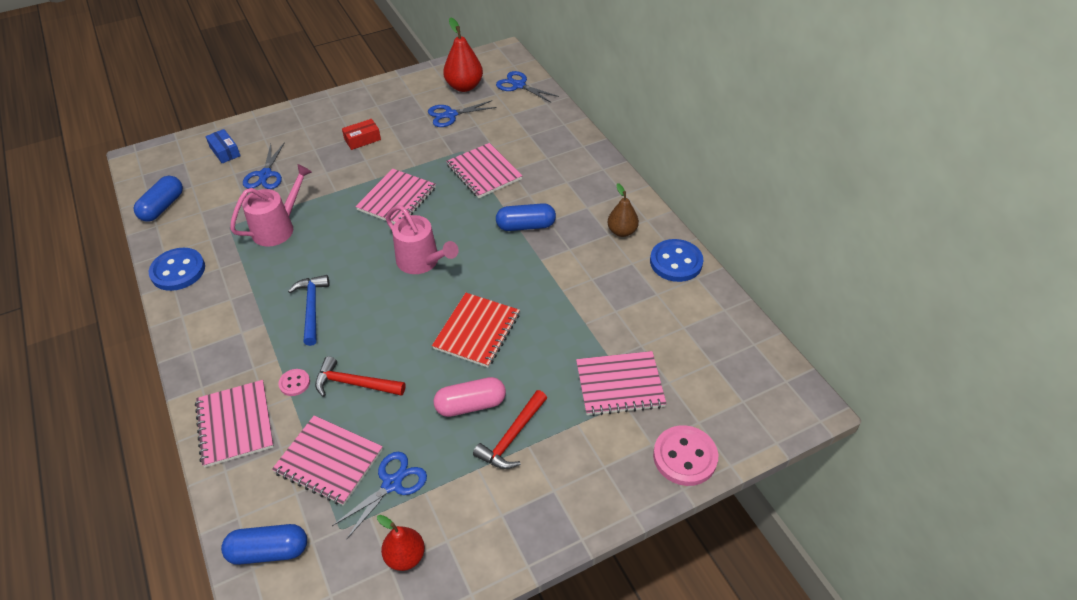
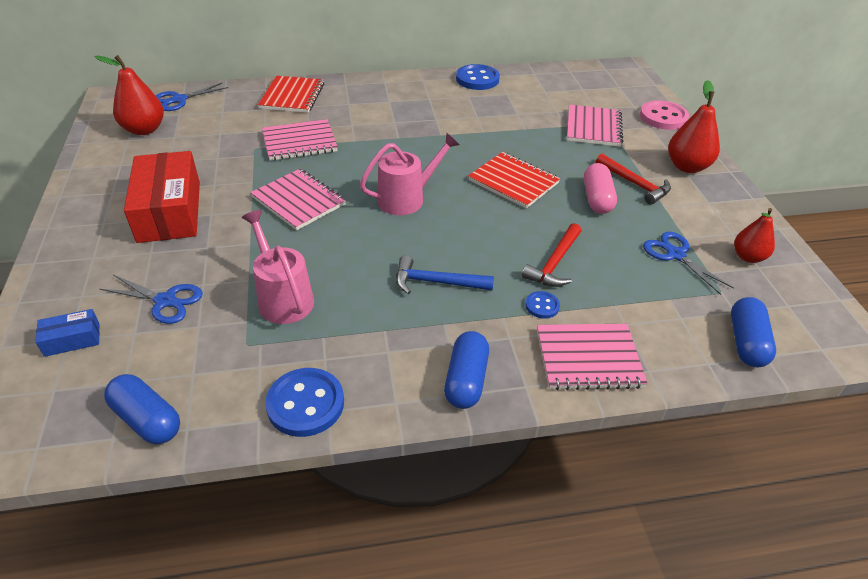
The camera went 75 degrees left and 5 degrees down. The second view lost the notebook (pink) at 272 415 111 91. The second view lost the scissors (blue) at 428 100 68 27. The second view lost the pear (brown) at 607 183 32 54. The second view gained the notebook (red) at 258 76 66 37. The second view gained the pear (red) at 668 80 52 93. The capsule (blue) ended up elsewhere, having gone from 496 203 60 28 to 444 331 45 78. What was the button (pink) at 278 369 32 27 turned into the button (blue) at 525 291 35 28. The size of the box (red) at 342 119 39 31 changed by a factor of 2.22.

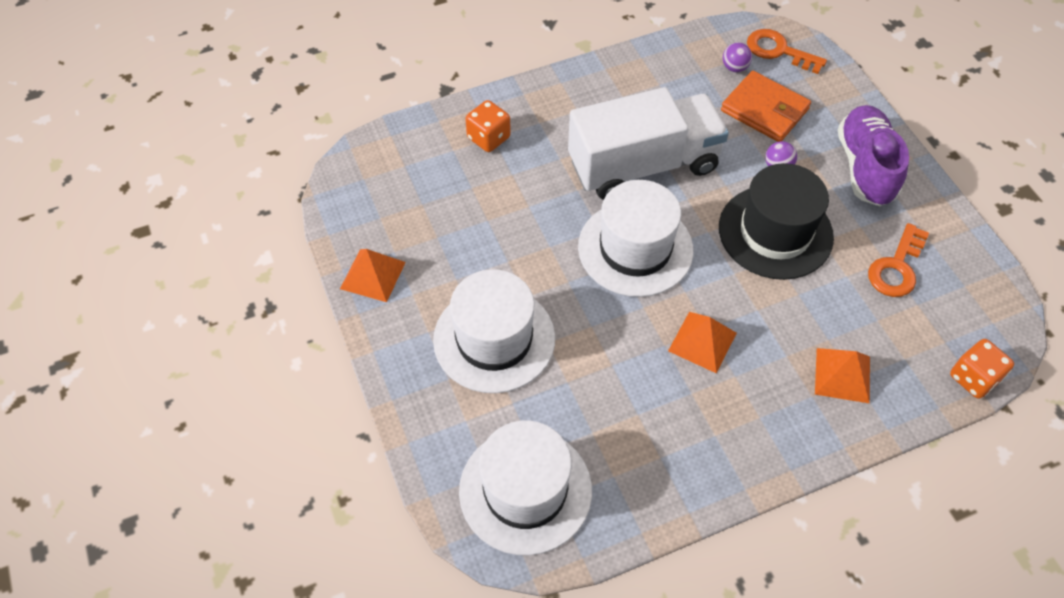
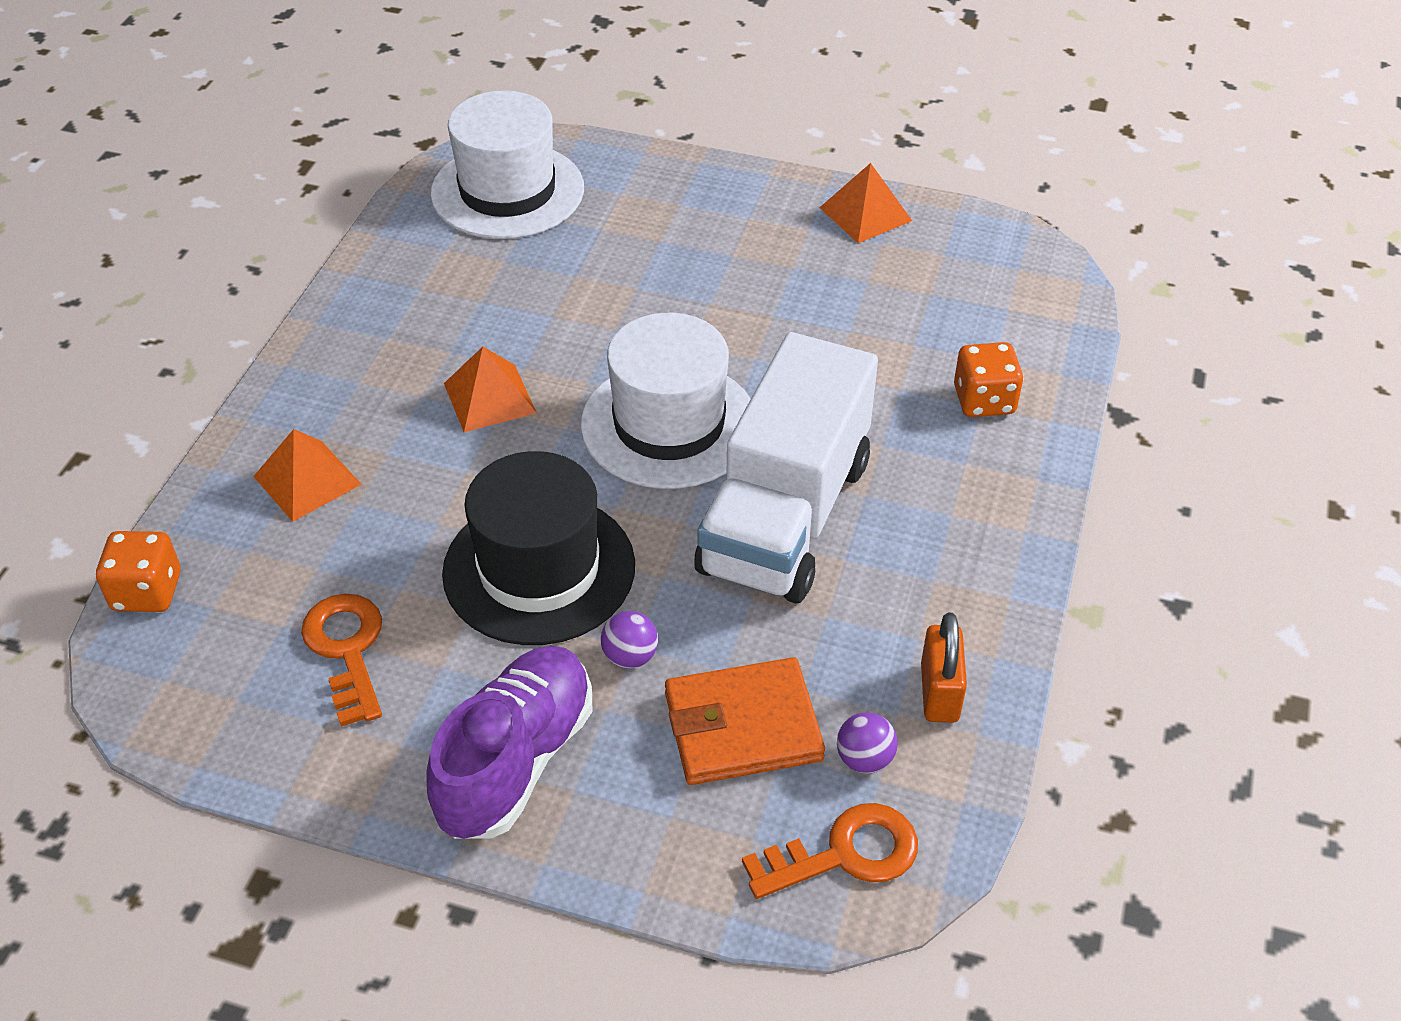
The camera went 130 degrees right and 10 degrees down. The second view lost the hat (white) at 433 269 122 124. The second view gained the padlock (orange) at 921 613 46 110. The shoe (purple) at 838 105 71 101 ended up facing another way, 105 degrees counterclockwise from before.

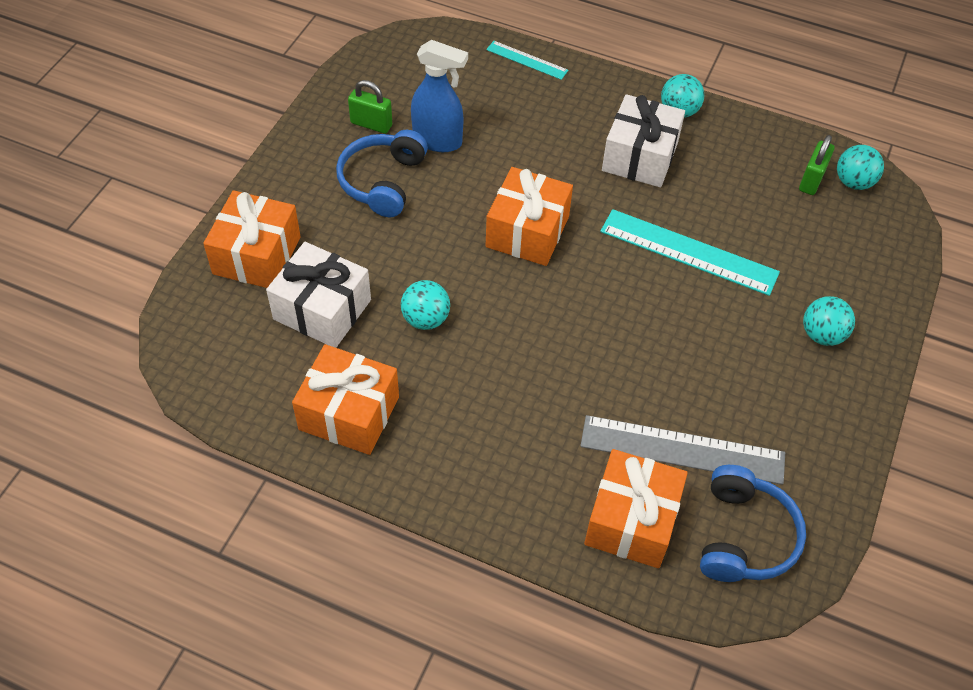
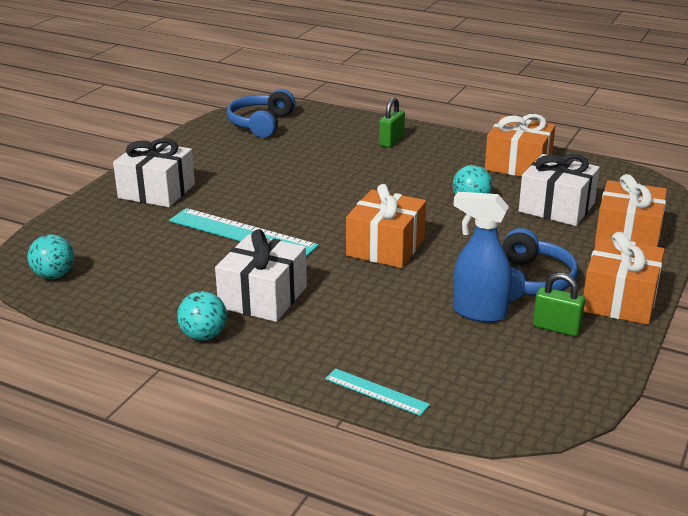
The camera went 175 degrees left and 25 degrees down. The second view lost the ruler (grey) at 580 415 205 70. The gift (orange) ended up elsewhere, having gone from 584 449 104 119 to 583 232 82 93. The padlock (green) ended up elsewhere, having gone from 799 135 35 60 to 379 97 26 50. Where the ball (turquoise) stood at 803 296 52 50, the gift (white) came to stand at 113 138 82 69.

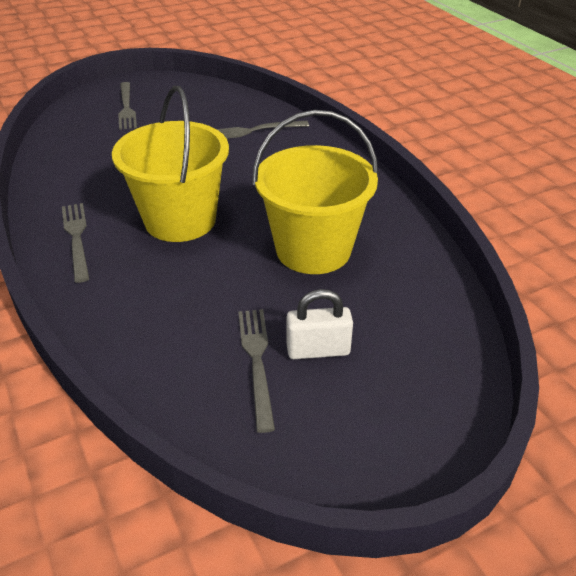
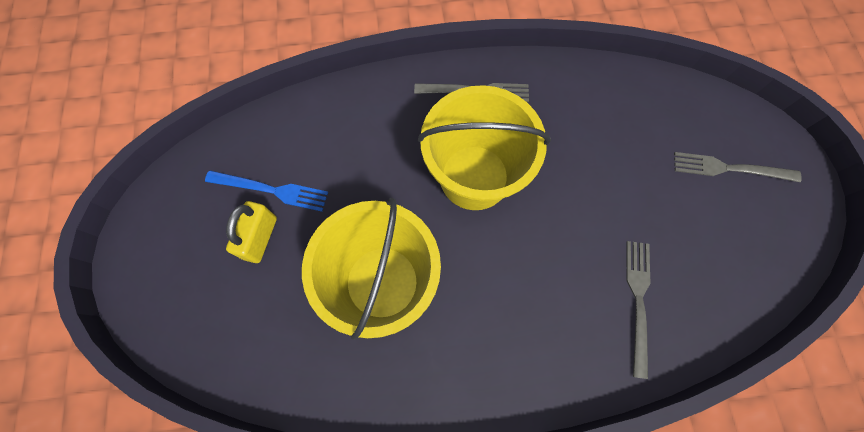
The camera went 110 degrees right and 30 degrees up. What was the fork (grey) at 238 309 37 124 turned into the fork (blue) at 205 170 123 42. What was the padlock (white) at 287 289 66 70 turned into the padlock (yellow) at 226 201 51 62.

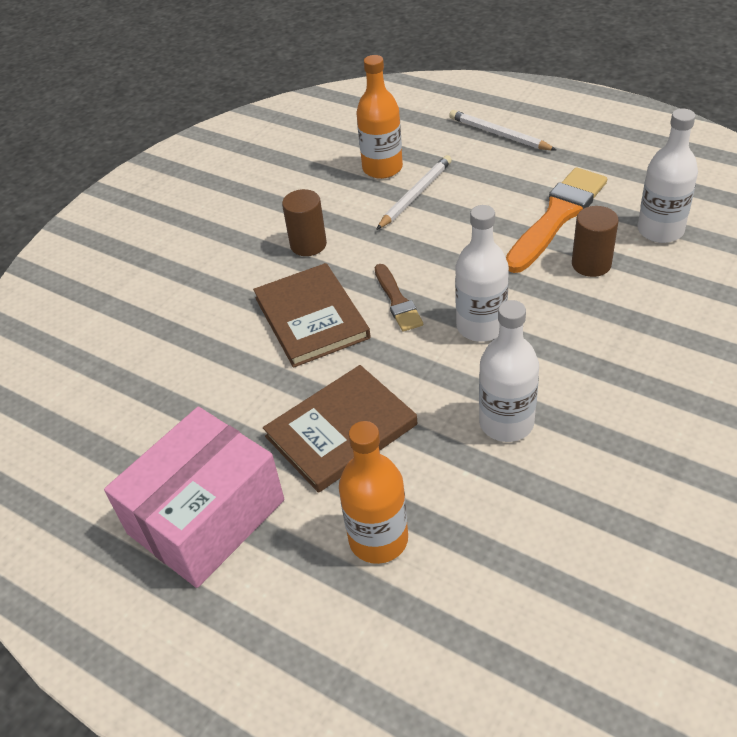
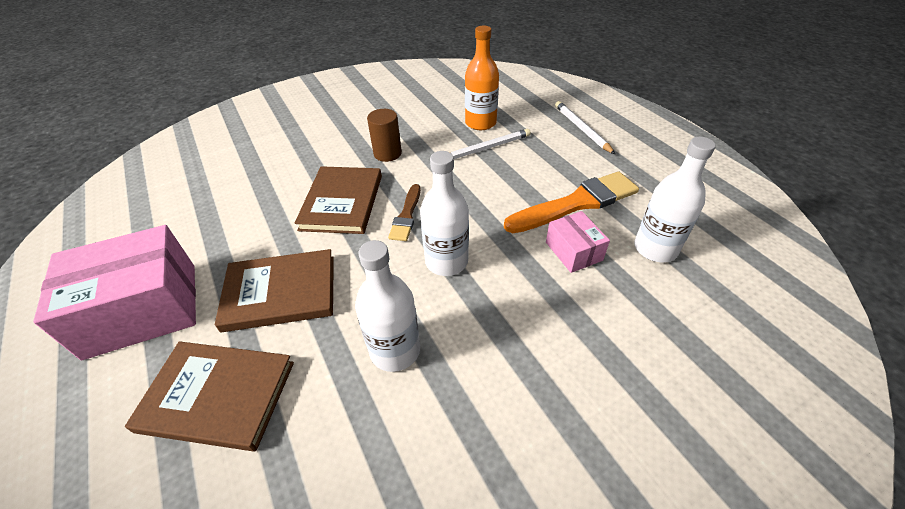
The camera went 25 degrees right and 0 degrees up. Where the bottle (orange) stood at 339 421 69 143, the book (brown) came to stand at 125 341 169 111. Where the cylinder (brown) stood at 572 206 47 71, the box (pink) came to stand at 546 211 64 62.

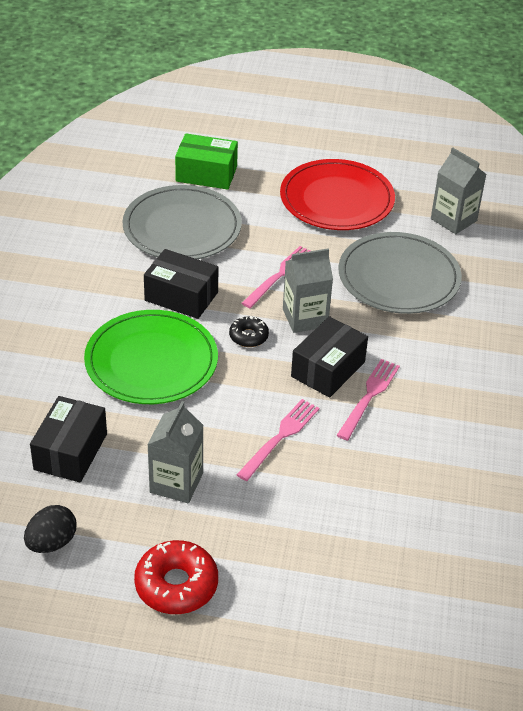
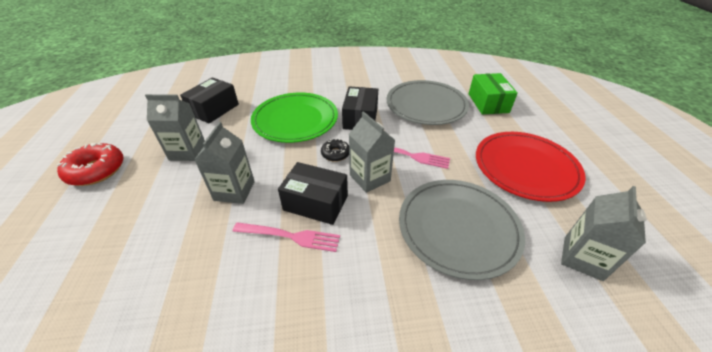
The camera went 75 degrees right and 0 degrees up. The second view lost the egg (black) at 24 505 53 48. Where the fork (pink) stood at 237 399 82 82, the carton (grey) came to stand at 194 122 61 82. The box (black) at 30 396 77 86 ended up facing another way, 60 degrees counterclockwise from before.

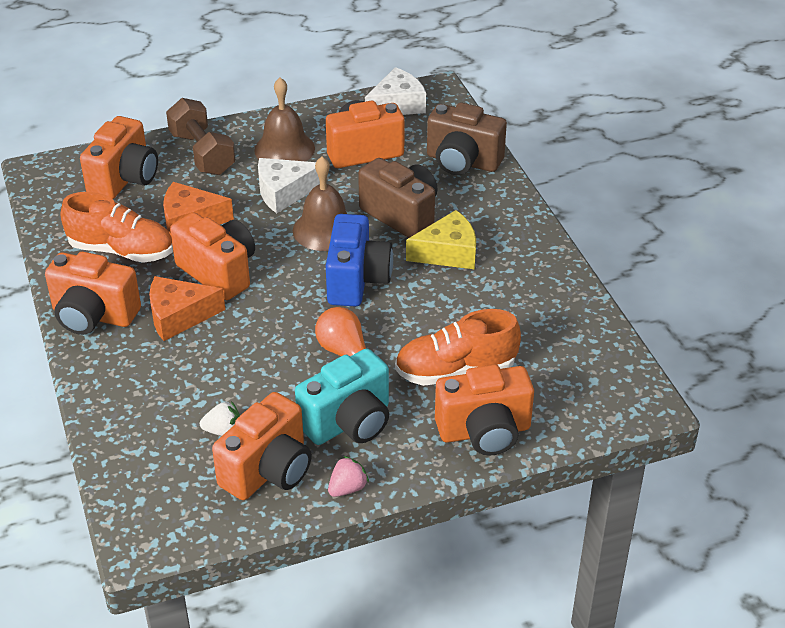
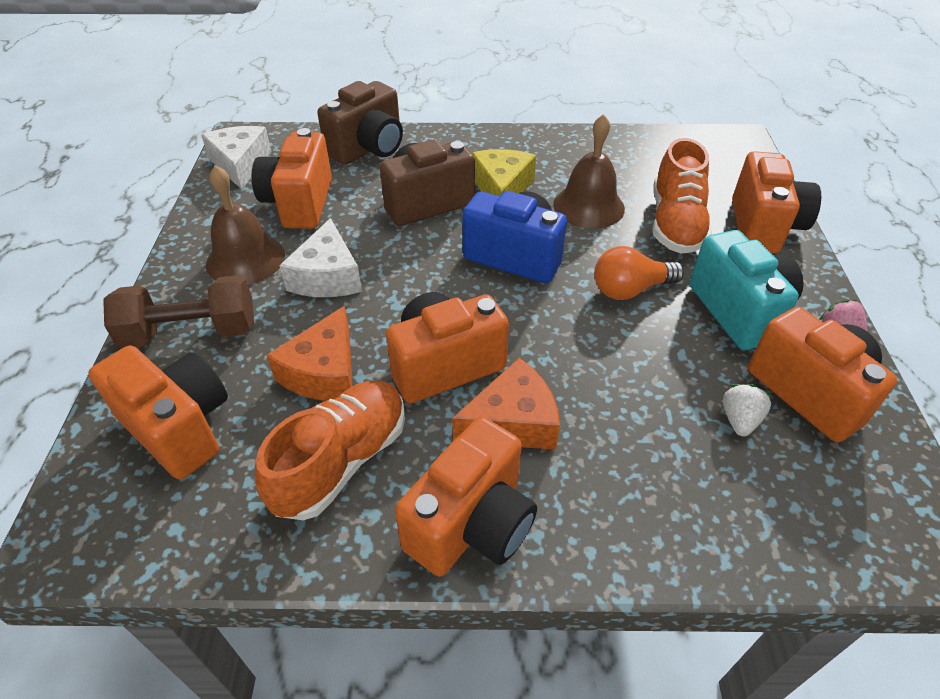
The camera went 70 degrees left and 5 degrees up. The bell (brown) ended up elsewhere, having gone from 293 157 54 94 to 553 114 72 115. The cheese (orange) at 149 276 76 65 ended up facing another way, 120 degrees counterclockwise from before.

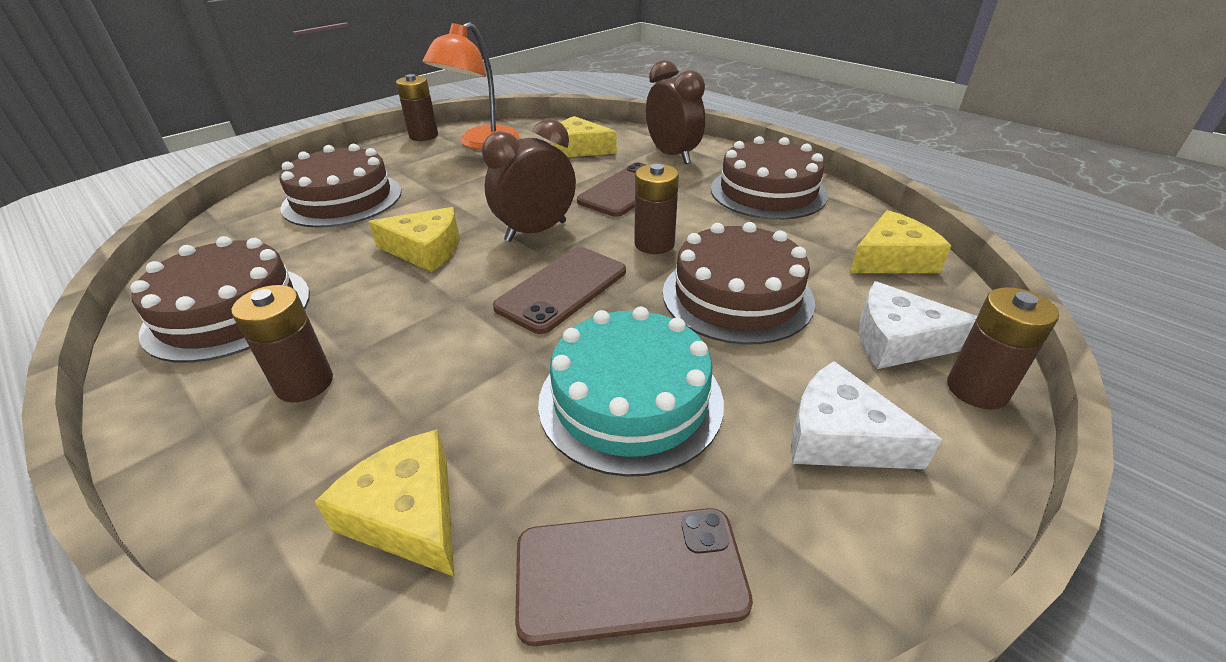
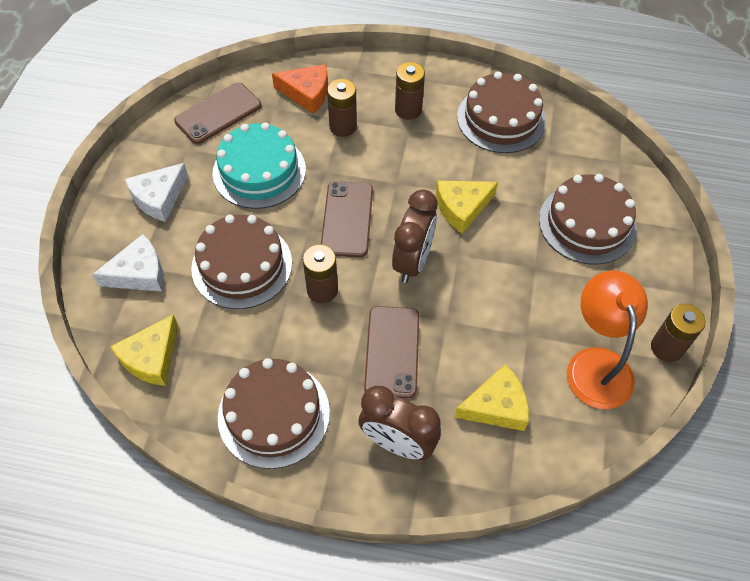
The camera went 145 degrees right and 20 degrees up. The battery (brown) ended up elsewhere, having gone from 947 287 112 122 to 327 79 30 58. What was the cheese (yellow) at 315 430 139 147 turned into the cheese (orange) at 272 64 56 50. The cheese (white) at 791 361 151 108 ended up facing another way, 135 degrees clockwise from before.

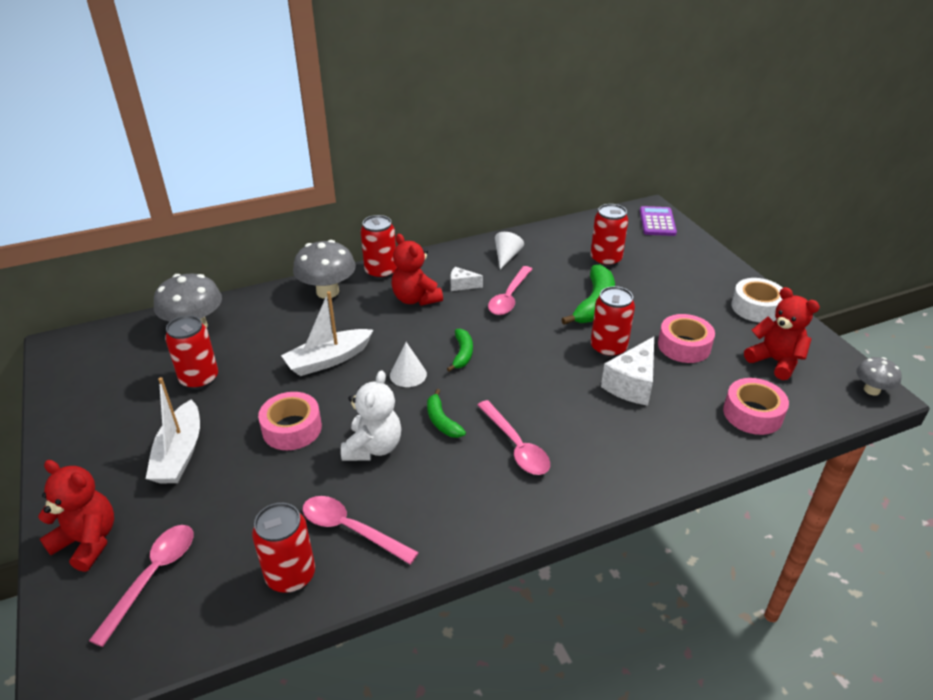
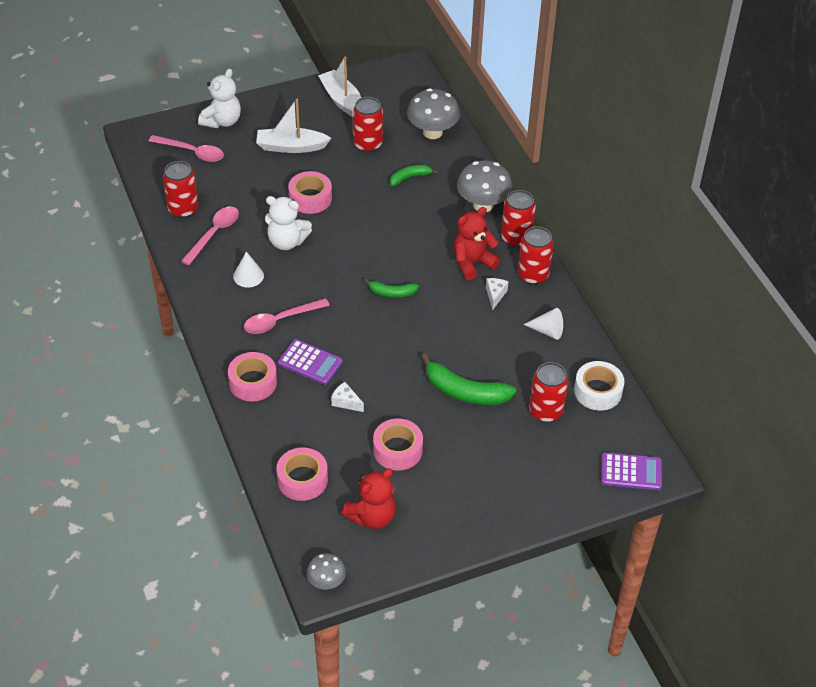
The camera went 90 degrees right and 10 degrees up. The second view lost the spoon (pink) at 488 266 44 49. The second view gained the tape (pink) at 228 352 49 49. The second view gained the calculator (purple) at 278 339 64 46. The boat (white) ended up elsewhere, having gone from 281 291 92 85 to 318 56 43 61. The cone (white) ended up elsewhere, having gone from 390 342 37 45 to 233 252 31 35. The banana (green) ended up elsewhere, having gone from 427 389 39 49 to 390 165 48 21. The can (red) ended up elsewhere, having gone from 591 286 44 72 to 518 227 36 58. The tape (white) ended up elsewhere, having gone from 731 278 52 44 to 574 361 50 50. What was the teddy bear (red) at 38 460 76 112 turned into the teddy bear (white) at 198 69 43 59. The size of the cheese (white) at 601 337 53 69 changed by a factor of 0.54.

